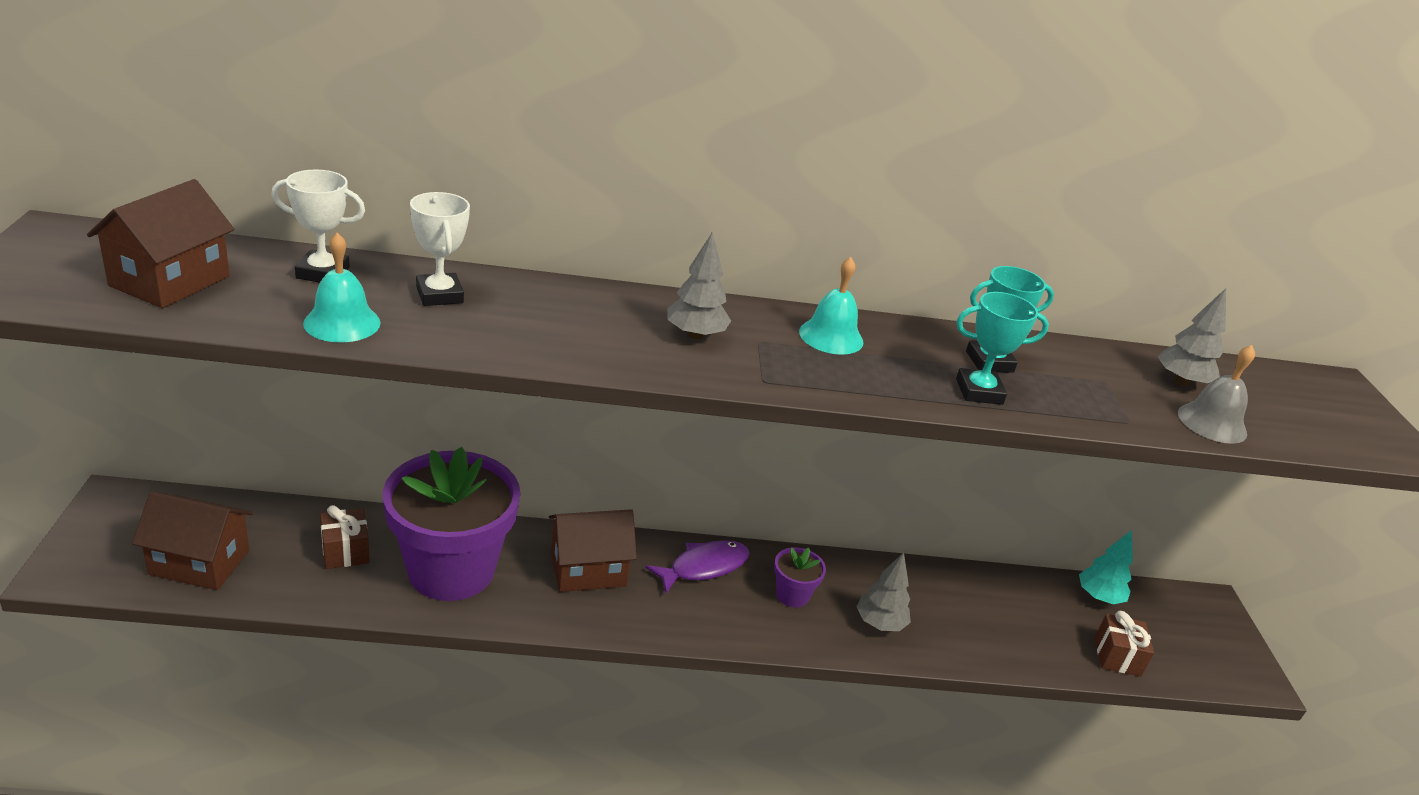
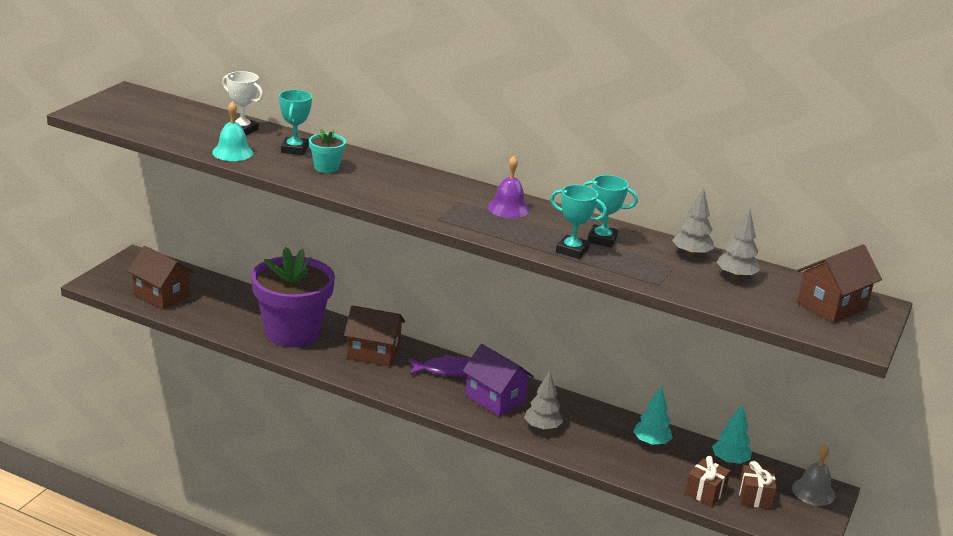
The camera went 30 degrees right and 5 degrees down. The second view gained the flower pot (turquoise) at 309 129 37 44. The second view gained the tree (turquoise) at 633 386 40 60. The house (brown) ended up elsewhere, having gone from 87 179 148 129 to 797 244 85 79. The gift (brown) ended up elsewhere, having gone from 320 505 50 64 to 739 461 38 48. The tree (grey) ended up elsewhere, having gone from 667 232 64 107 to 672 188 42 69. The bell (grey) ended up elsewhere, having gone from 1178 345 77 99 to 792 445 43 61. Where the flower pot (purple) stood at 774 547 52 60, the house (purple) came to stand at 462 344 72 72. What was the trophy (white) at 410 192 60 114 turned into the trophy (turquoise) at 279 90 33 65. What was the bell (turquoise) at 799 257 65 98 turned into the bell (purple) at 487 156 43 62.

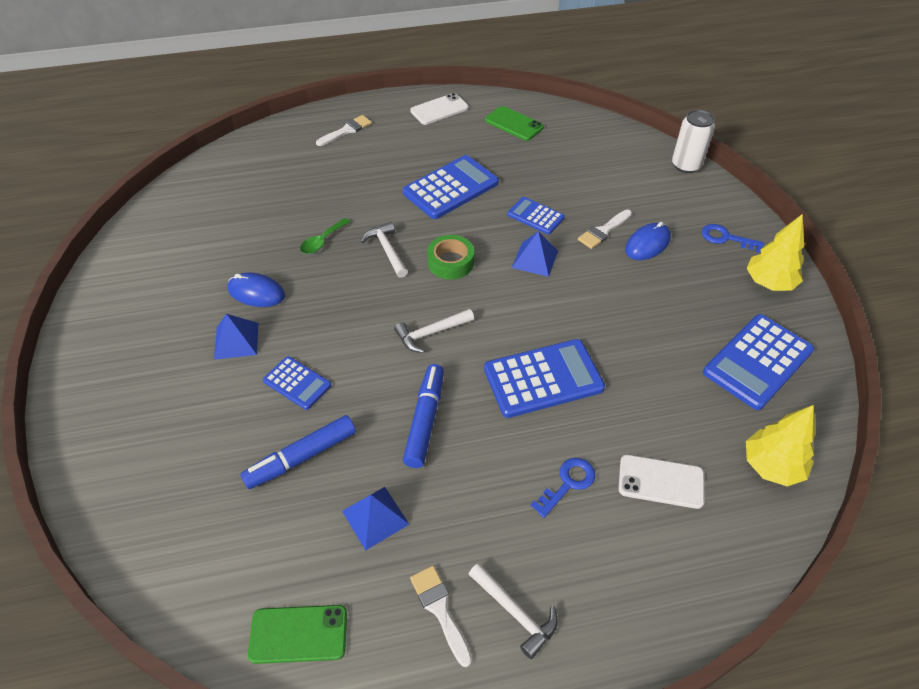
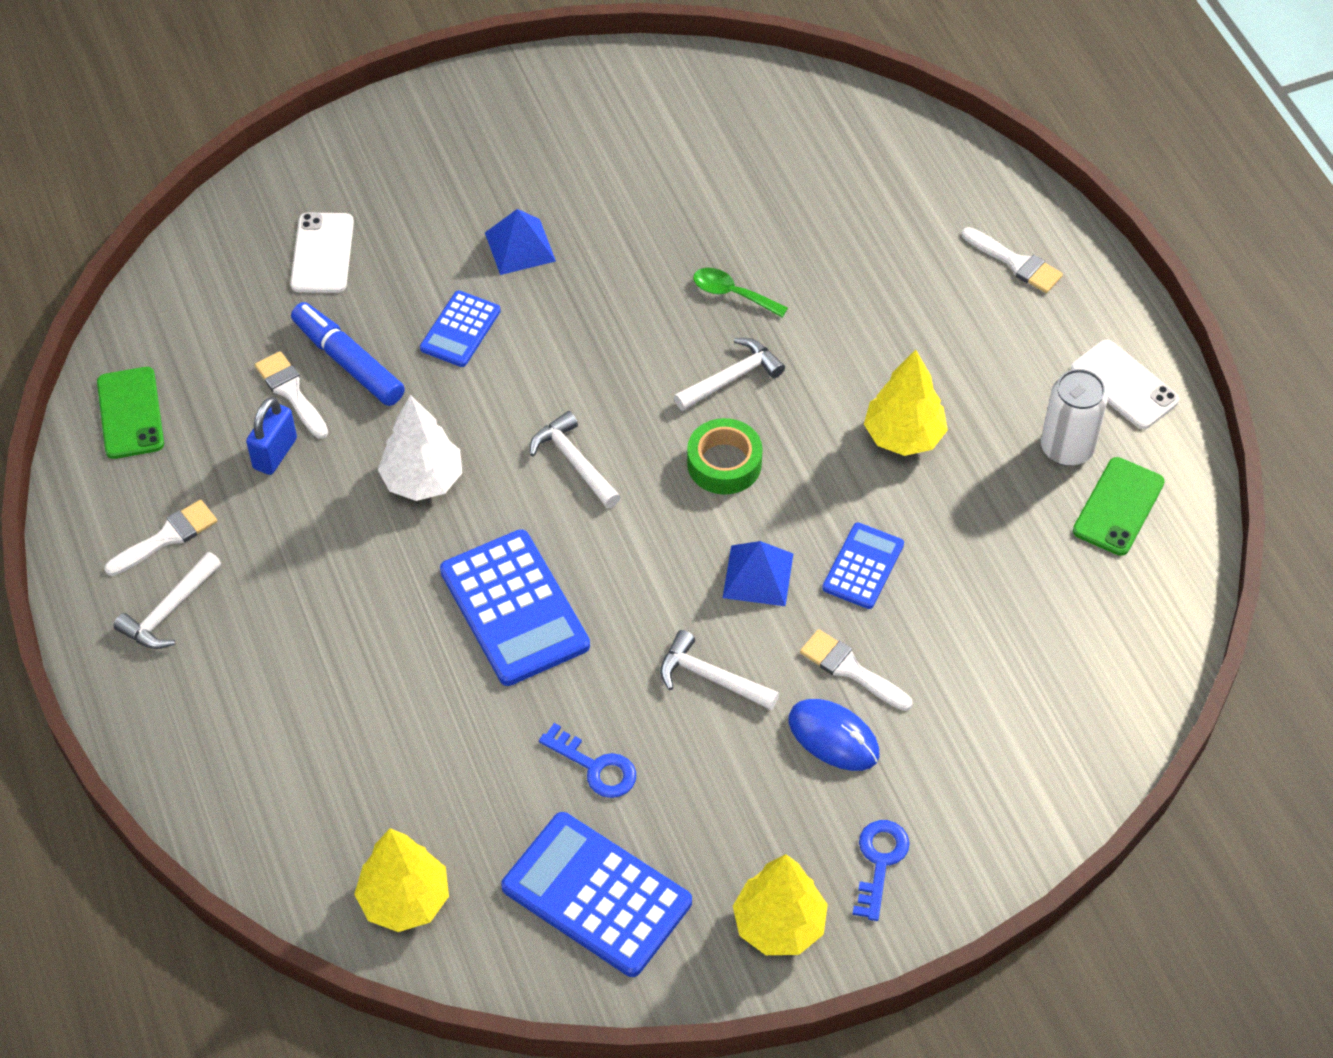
The camera went 80 degrees right and 5 degrees up. The second view lost the mouse (blue) at 227 272 58 35. The second view gained the brush (white) at 255 351 73 88. The second view gained the hammer (white) at 660 630 119 80. The key (blue) ended up elsewhere, having gone from 530 458 65 60 to 539 723 97 75. The phone (white) ended up elsewhere, having gone from 618 455 87 54 to 290 213 64 80. The can (white) ended up elsewhere, having gone from 672 110 43 63 to 1041 369 67 97. Where the pyramid (blue) stood at 342 487 67 63, the padlock (blue) came to stand at 246 397 51 78. Where the calculator (blue) stood at 403 155 96 64, the tree (yellow) came to stand at 864 350 84 106. Where the marker (blue) stood at 403 364 41 104, the tree (white) came to stand at 378 394 84 107.

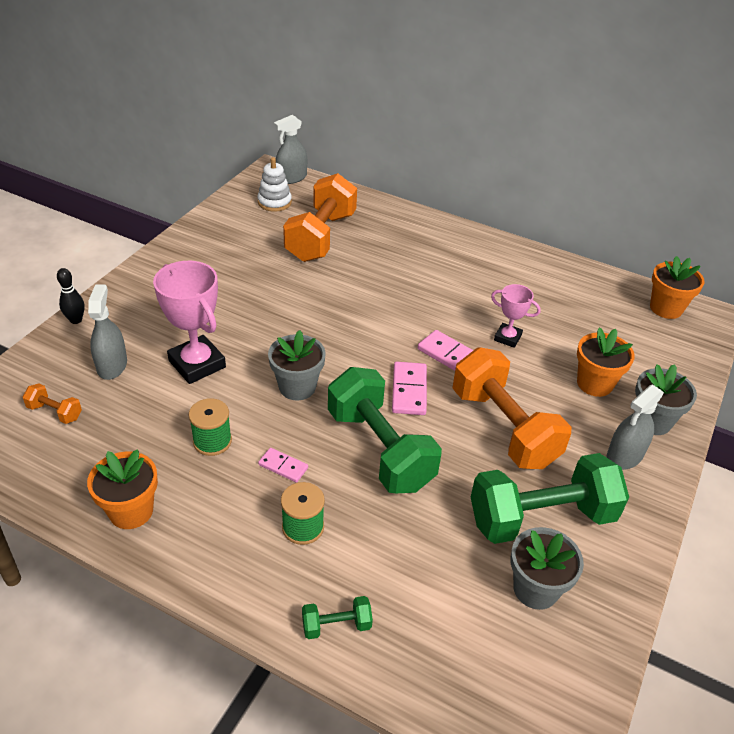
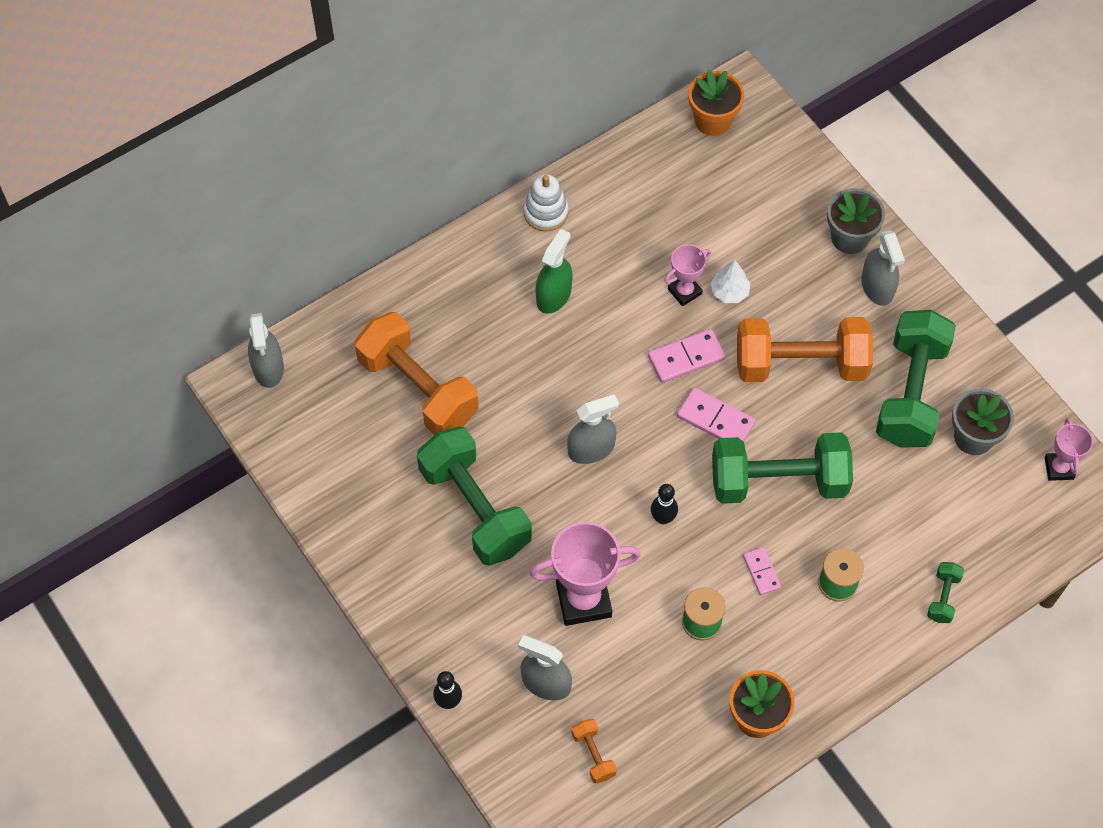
The camera went 60 degrees left and 20 degrees up. The second view lost the flower pot (orange) at 577 327 58 70. The second view gained the dumbbell (green) at 417 427 115 139. The second view gained the spray bottle (green) at 535 229 38 85. The second view gained the spray bottle (grey) at 567 394 52 70. The second view gained the tree (white) at 710 260 41 43. The second view gained the trophy (pink) at 1045 418 48 63. The stacking toy (white) ended up elsewhere, having gone from 257 157 35 55 to 524 174 44 58. Where the flower pot (grey) stood at 268 330 58 70, the bowling pin (black) came to stand at 651 484 27 40. The dumbbell (orange) at 23 383 59 41 ended up facing another way, 75 degrees counterclockwise from before. The domino (pink) at 258 448 50 35 ended up facing another way, 75 degrees counterclockwise from before.

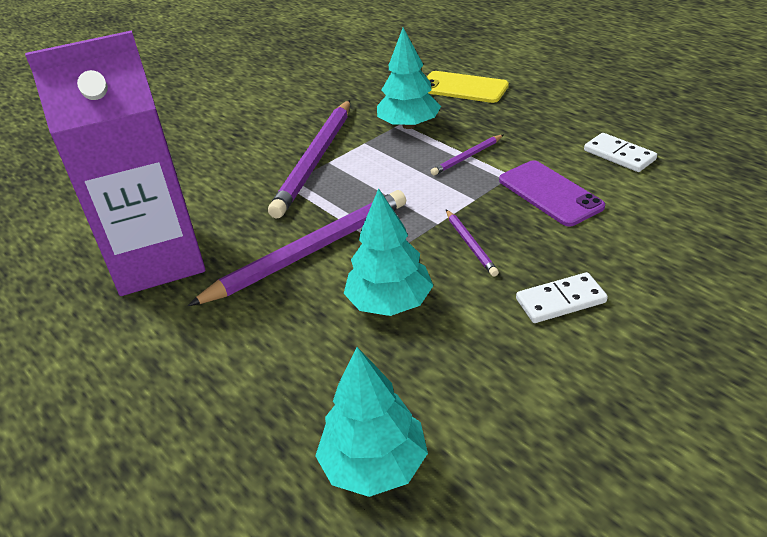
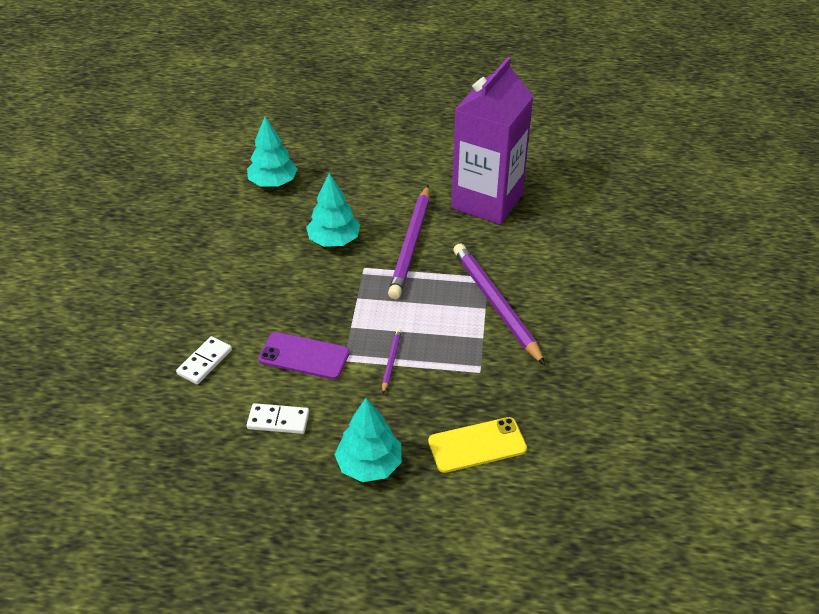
The camera went 135 degrees right and 5 degrees up. The second view lost the pencil (purple) at 446 210 53 67. The tree (turquoise) ended up elsewhere, having gone from 377 28 64 101 to 334 398 68 84. The domino (white) ended up elsewhere, having gone from 516 272 92 51 to 176 336 56 48.

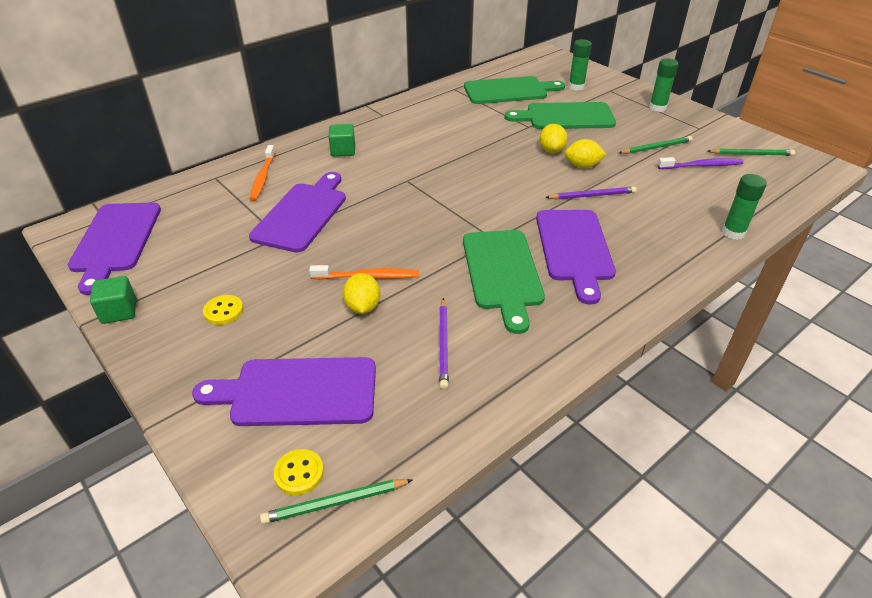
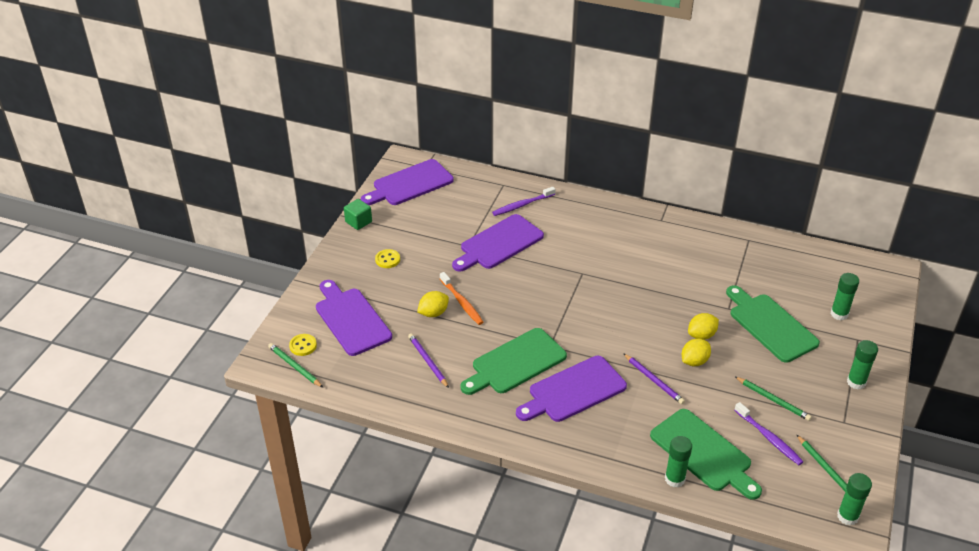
The camera went 60 degrees right and 0 degrees up. The second view lost the cube (green) at 329 124 26 33. The second view gained the glue stick (green) at 837 473 35 53. The cutting board (green) ended up elsewhere, having gone from 464 76 101 28 to 650 409 112 91. What was the toothbrush (orange) at 250 145 25 56 turned into the toothbrush (purple) at 492 186 63 30. The cutting board (purple) at 249 172 97 81 ended up facing another way, 150 degrees clockwise from before. The pencil (purple) at 439 298 10 91 ended up facing another way, 90 degrees clockwise from before. The lemon (yellow) at 565 139 42 29 ended up facing another way, 75 degrees clockwise from before.

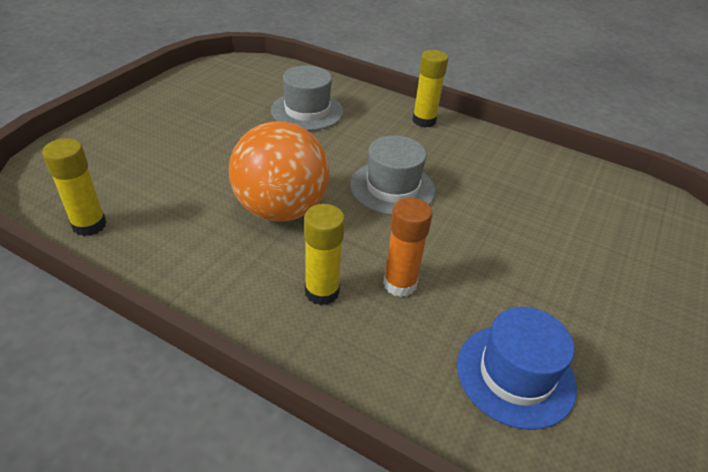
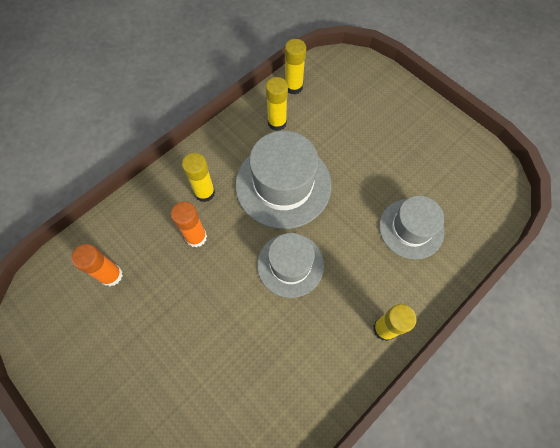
The camera went 110 degrees right and 25 degrees up. The second view gained the glue stick (yellow) at 266 77 22 54. Where the ball (orange) stood at 229 122 100 100, the hat (grey) came to stand at 235 131 97 98. Where the hat (blue) stood at 457 307 120 123, the glue stick (orange) came to stand at 71 244 52 42.

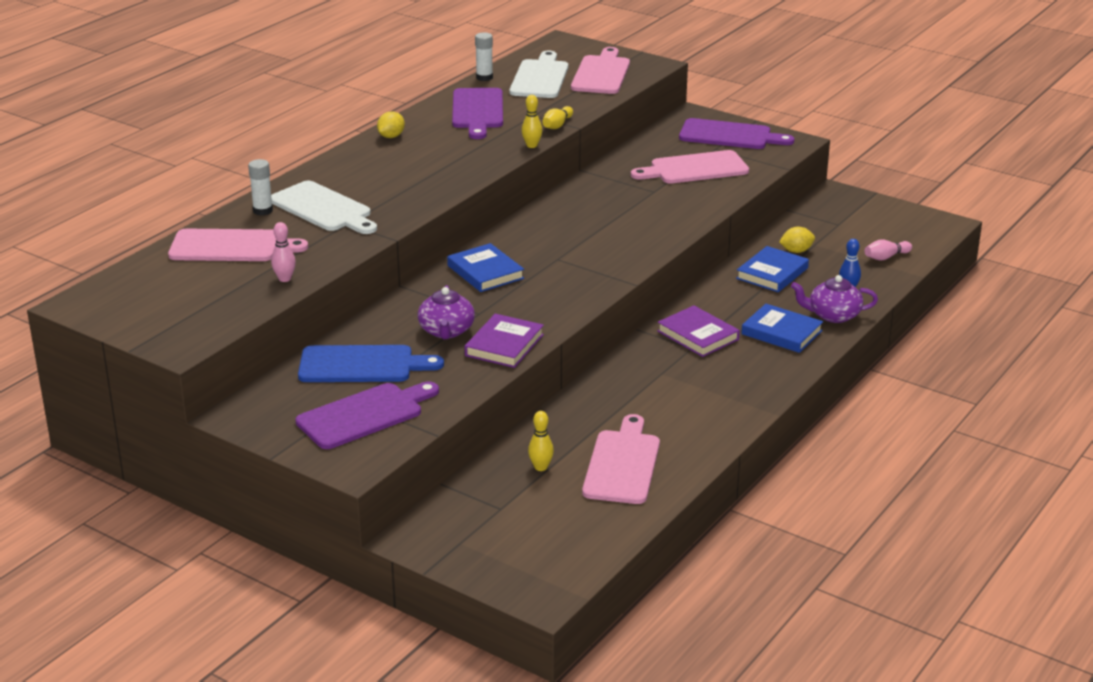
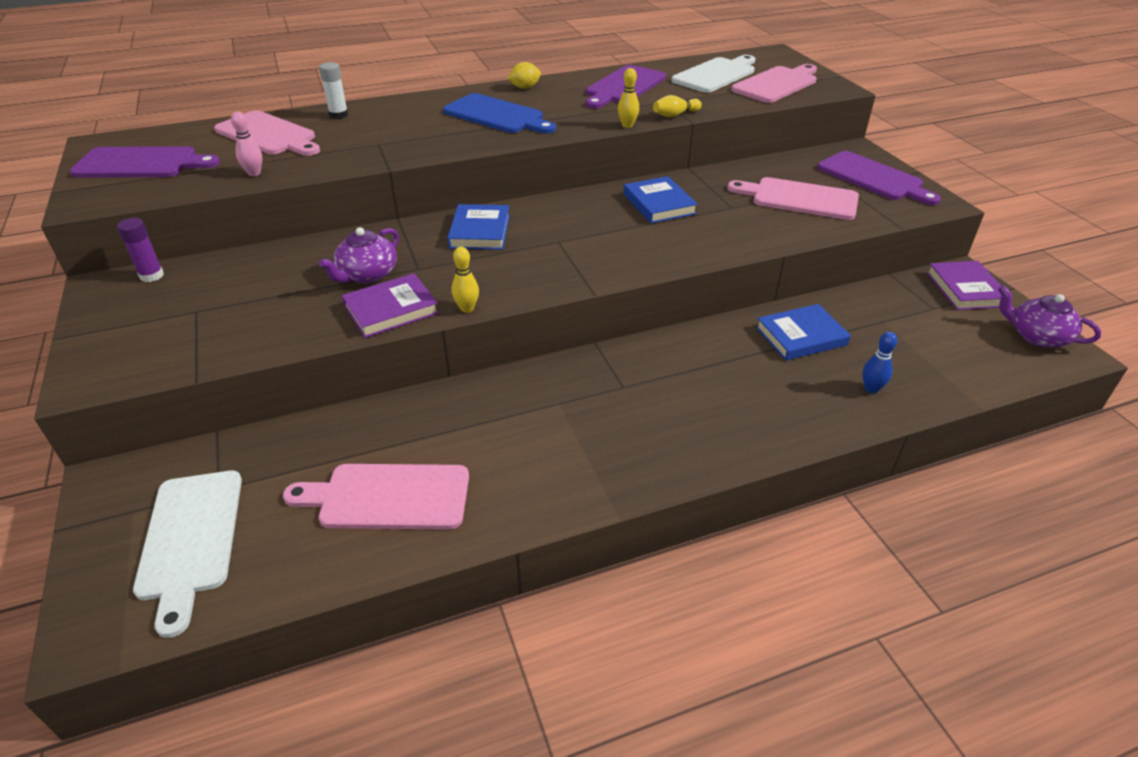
The camera went 35 degrees right and 10 degrees up. The second view lost the glue stick (white) at 475 32 18 49. The second view lost the lemon (yellow) at 779 227 36 26. The second view lost the bowling pin (pink) at 865 240 47 20. The second view gained the glue stick (purple) at 117 218 47 64. The cutting board (white) ended up elsewhere, having gone from 271 181 106 53 to 133 470 109 168. The cutting board (purple) ended up elsewhere, having gone from 295 381 144 68 to 70 146 150 32. The cutting board (blue) ended up elsewhere, having gone from 298 345 146 37 to 443 93 113 41. The bowling pin (yellow) ended up elsewhere, having gone from 528 411 26 60 to 452 247 27 66. The book (purple) ended up elsewhere, having gone from 657 305 83 52 to 926 261 75 49. The book (blue) ended up elsewhere, having gone from 741 304 82 49 to 623 176 75 47. The teapot (purple) ended up elsewhere, having gone from 791 275 87 48 to 998 286 103 62. The cutting board (pink) at 582 414 78 90 ended up facing another way, 135 degrees counterclockwise from before.

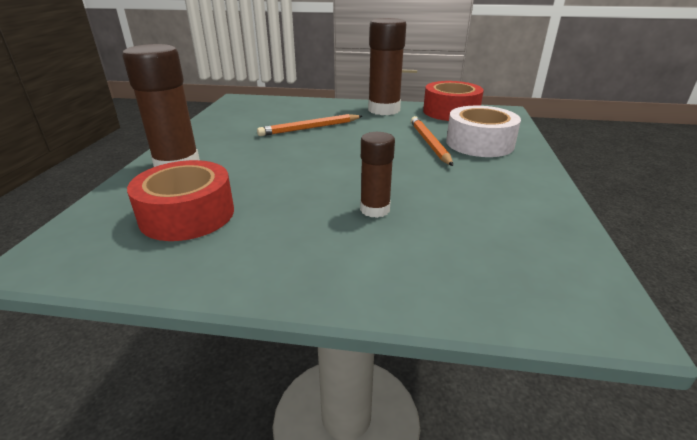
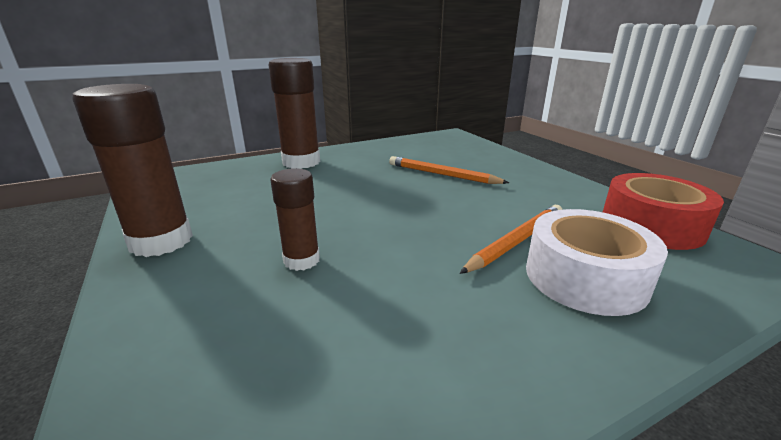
The camera went 55 degrees right and 5 degrees down. The second view lost the tape (red) at 127 160 107 81. The glue stick (brown) ended up elsewhere, having gone from 368 18 38 97 to 72 84 121 173.

